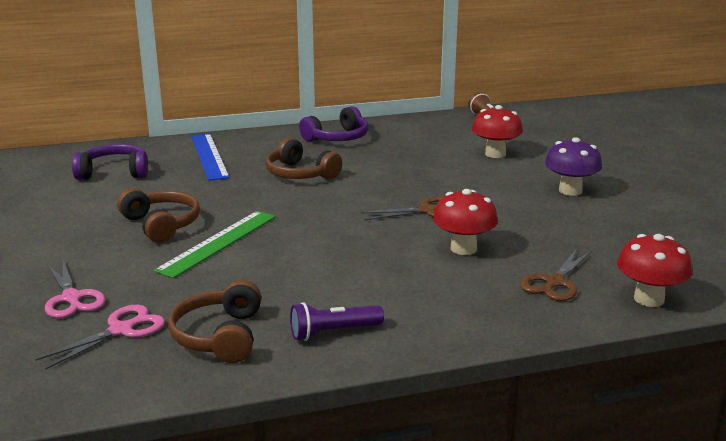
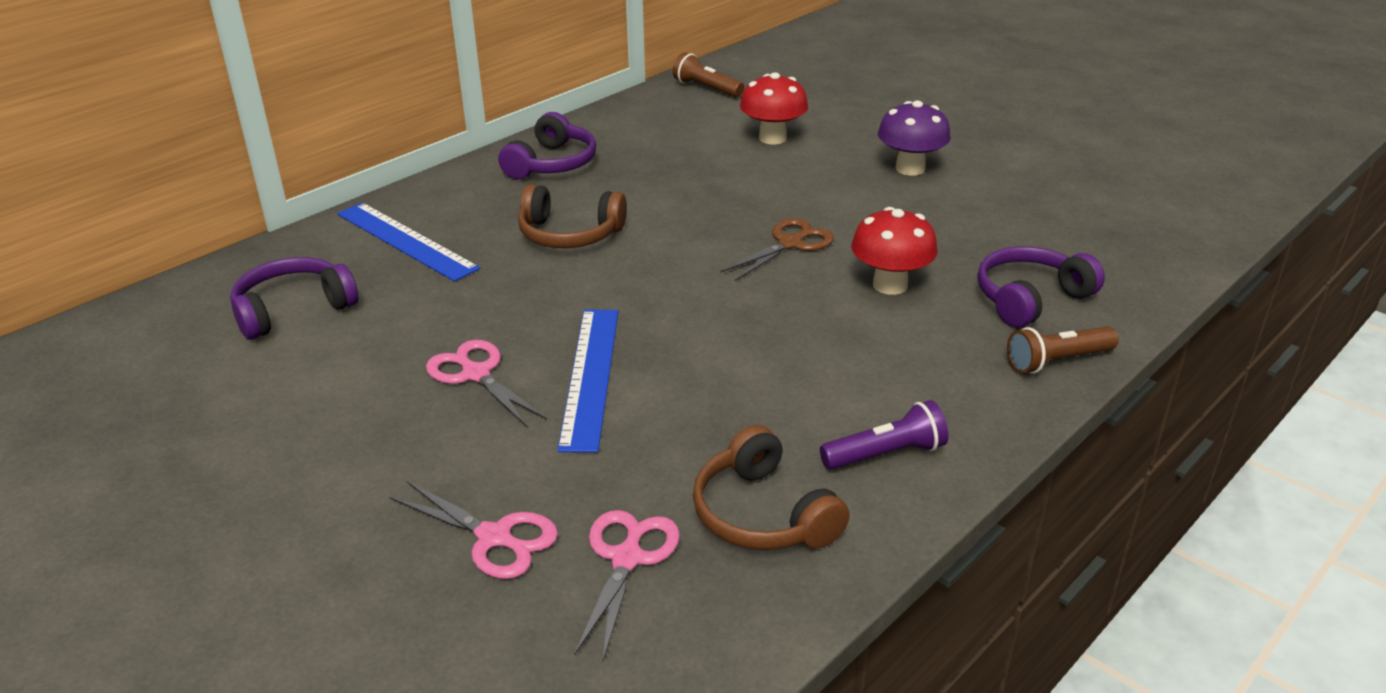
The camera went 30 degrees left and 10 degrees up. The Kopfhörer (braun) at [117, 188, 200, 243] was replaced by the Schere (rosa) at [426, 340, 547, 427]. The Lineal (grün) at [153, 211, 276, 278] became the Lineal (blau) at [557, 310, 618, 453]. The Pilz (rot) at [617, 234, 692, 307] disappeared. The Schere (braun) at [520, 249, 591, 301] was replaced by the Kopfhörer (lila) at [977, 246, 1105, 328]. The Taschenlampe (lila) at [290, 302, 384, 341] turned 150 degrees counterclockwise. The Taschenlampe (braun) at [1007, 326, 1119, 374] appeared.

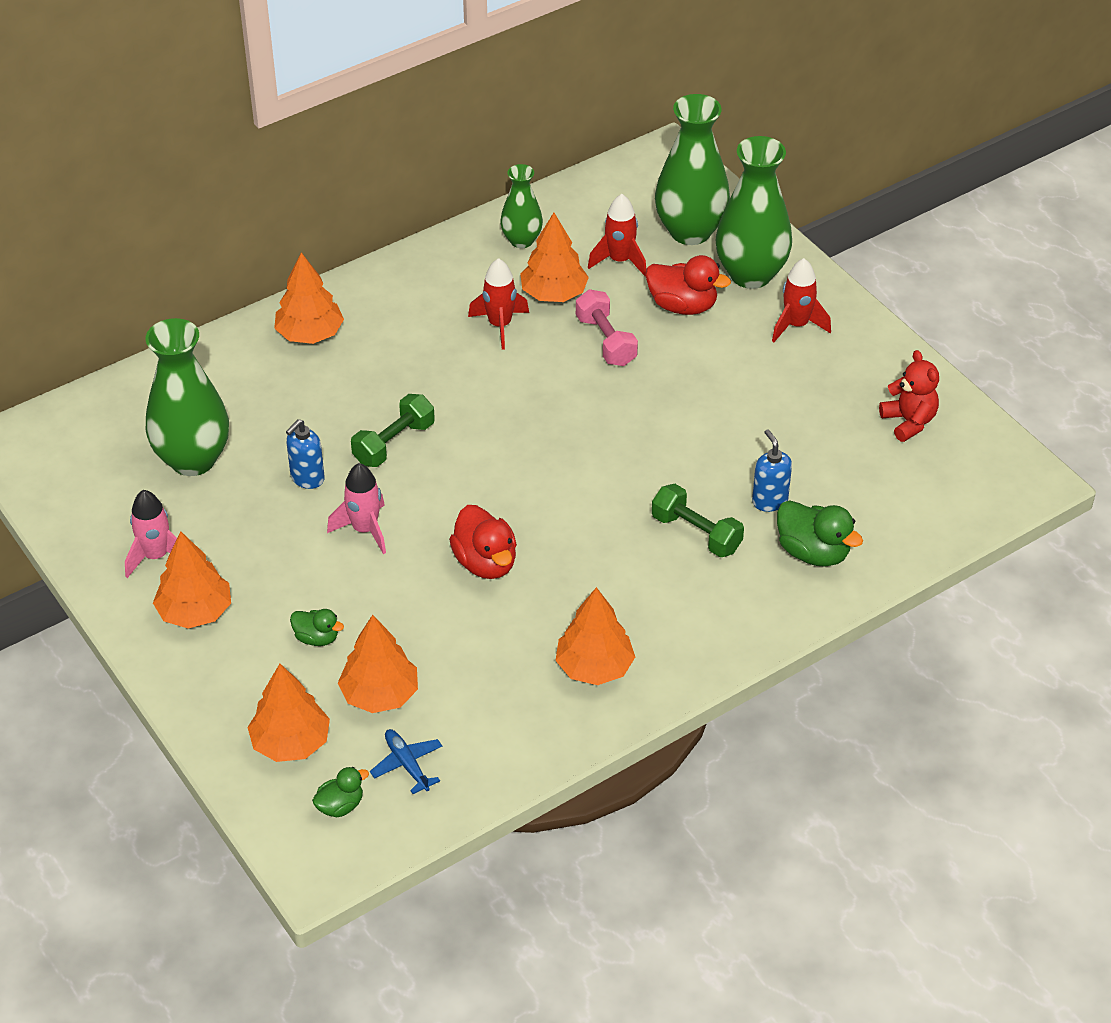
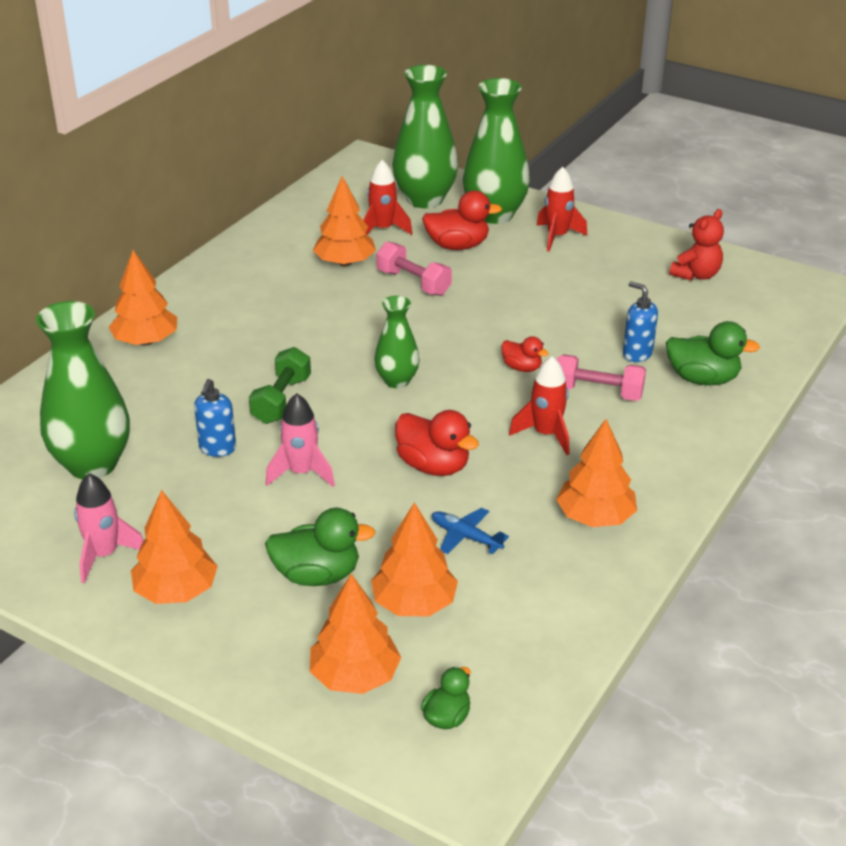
The camera went 25 degrees left and 10 degrees down. The Vase (grün) moved from [500, 164, 543, 248] to [374, 296, 419, 388]. The Rakete (rot) moved from [468, 258, 529, 350] to [509, 356, 569, 455]. The Teddybär (rot) at [879, 350, 939, 442] turned 90 degrees clockwise. The Hantel (grün) at [652, 484, 744, 557] became the Hantel (rosa) at [557, 354, 646, 401]. The Ente (grün) at [290, 609, 344, 646] changed to 1.71 times the size. The Flugzeug (blau) moved from [370, 729, 442, 794] to [432, 508, 509, 555]. The Ente (rot) at [501, 336, 549, 372] appeared.

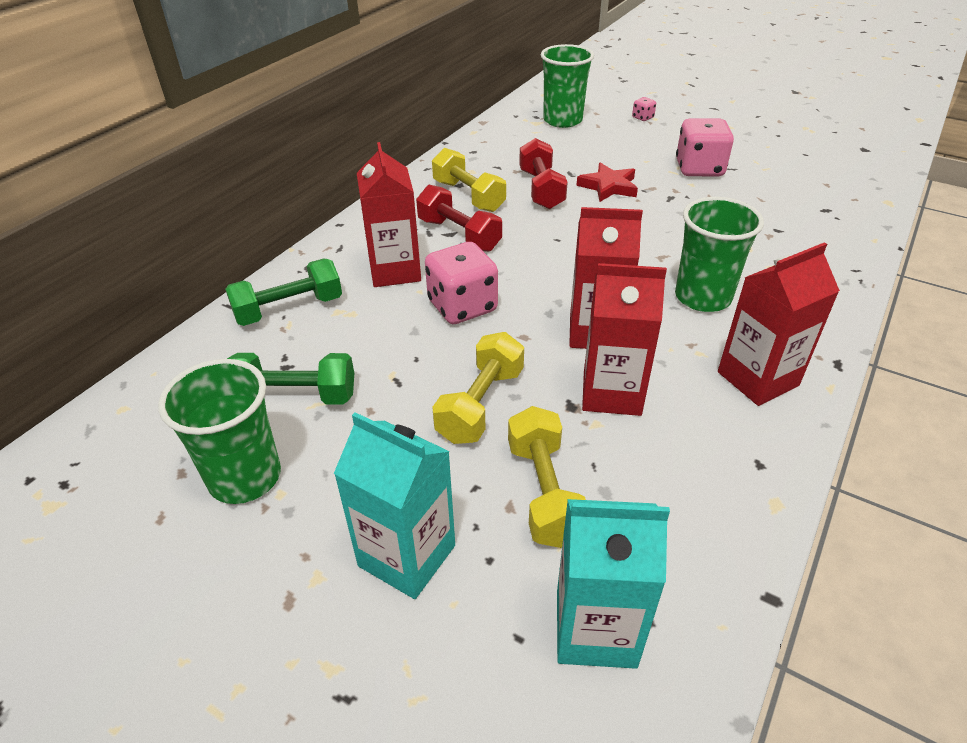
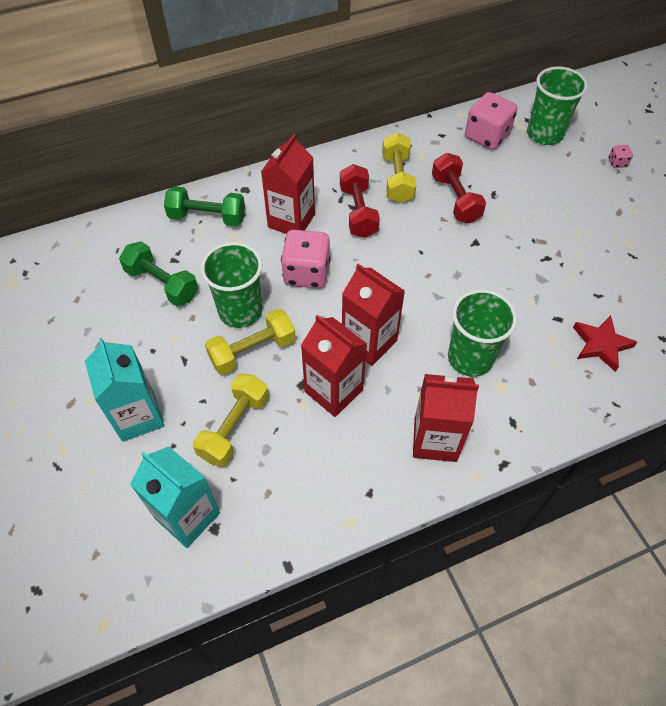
The camera went 35 degrees right and 15 degrees up. The Spielwürfel (rosa) moved from [676, 118, 734, 177] to [465, 92, 517, 150]. The Hantel (rot) at [519, 138, 568, 209] turned 45 degrees counterclockwise. The Stern (rot) moved from [576, 163, 638, 202] to [573, 315, 637, 372]. The Becher (grün) moved from [158, 359, 281, 504] to [200, 242, 262, 328].

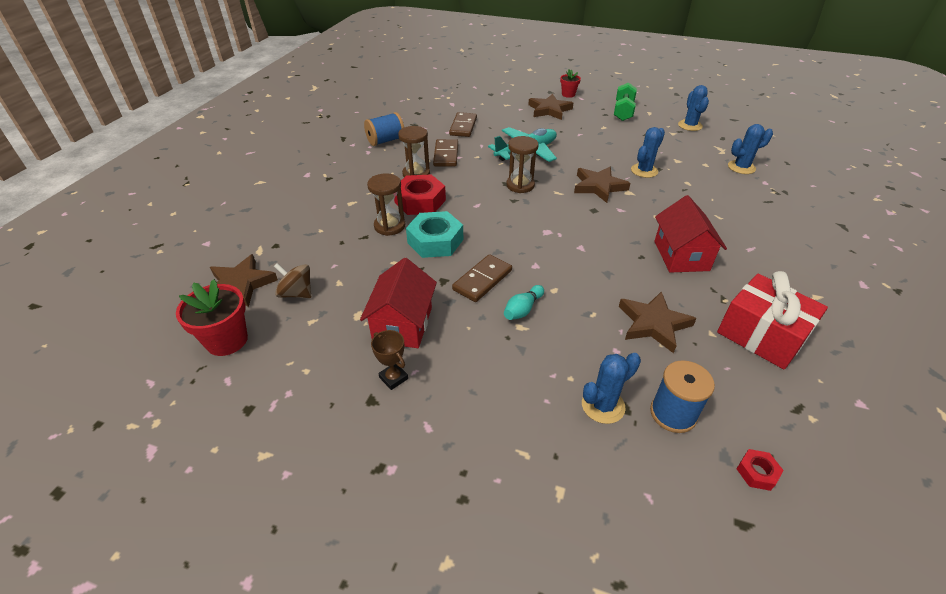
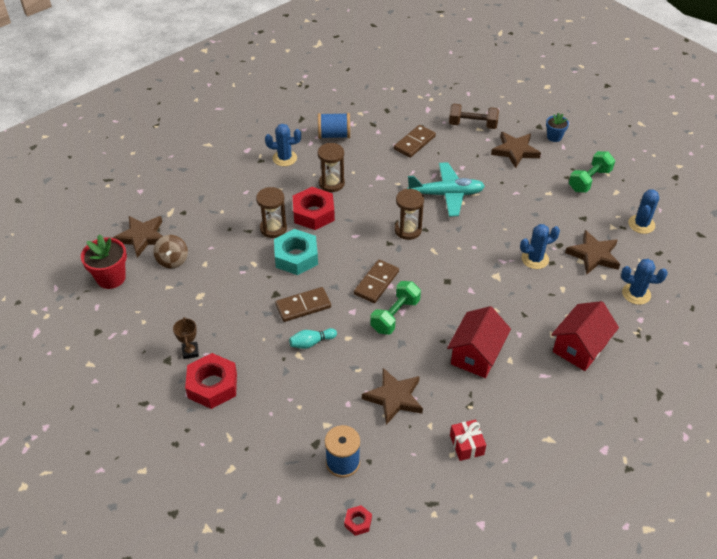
The camera went 30 degrees right and 5 degrees up. The Blumentopf (rot) at [560, 70, 581, 98] became the Blumentopf (blau) at [546, 113, 569, 142]. The Dominostein (braun) moved from [433, 139, 458, 167] to [354, 259, 399, 303]. The Stern (braun) moved from [574, 167, 630, 203] to [565, 230, 620, 275]. The Haus (rot) moved from [360, 258, 437, 348] to [551, 301, 619, 371]. The Kreisel (braun) at [274, 263, 311, 298] turned 150 degrees counterclockwise. The Geschenk (rot) at [717, 271, 828, 369] changed to 0.52 times the size. The Kaktus (blau) moved from [582, 353, 641, 424] to [265, 124, 301, 166]. The Hantel (braun) at [449, 104, 499, 129] appeared. The Hantel (grün) at [370, 281, 421, 335] appeared. The Sechskantmutter (rot) at [185, 353, 237, 409] appeared.

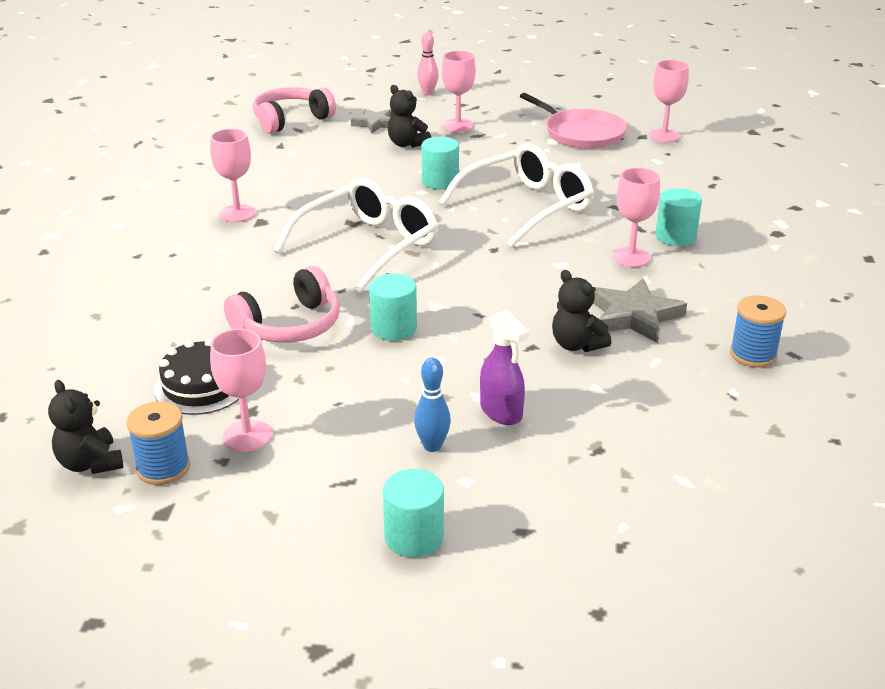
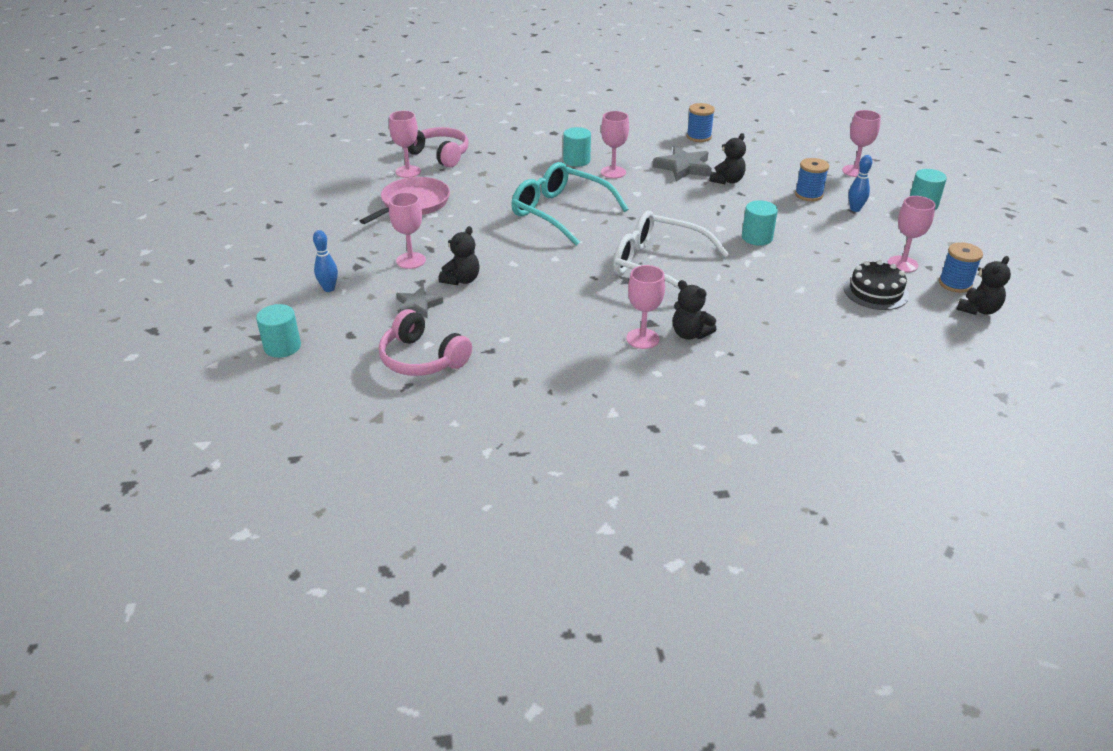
The camera went 105 degrees left and 5 degrees up. The Bowlingkegel (rosa) at [417, 32, 439, 95] became the Bowlingkegel (blau) at [313, 230, 338, 292]. The Vollzylinder (türkis) moved from [421, 137, 459, 189] to [256, 304, 301, 358]. The Brille (weiß) at [439, 143, 594, 248] became the Brille (türkis) at [511, 162, 628, 246]. The Kopfhörer (rosa) moved from [224, 266, 340, 343] to [402, 127, 469, 168]. The Sprühflasche (lila) at [480, 310, 529, 425] was replaced by the Garnrolle (blau) at [795, 158, 829, 201]. The Kelch (rosa) at [842, 110, 881, 177] appeared. The Teddybär (schwarz) at [673, 280, 716, 340] appeared.

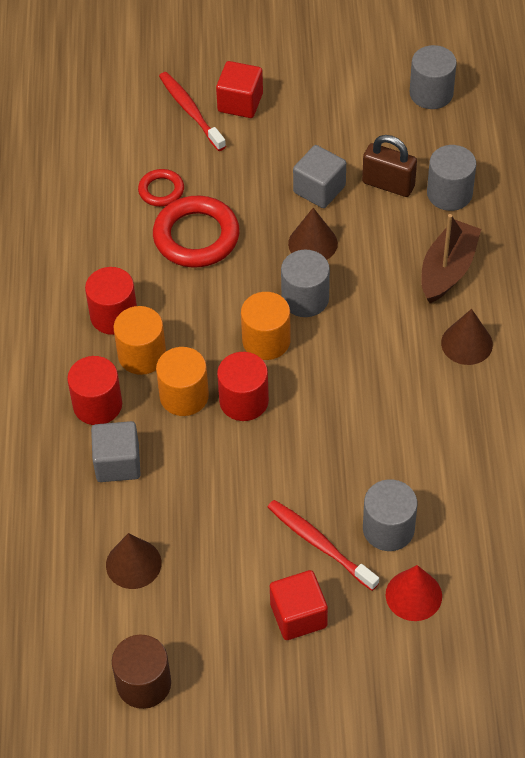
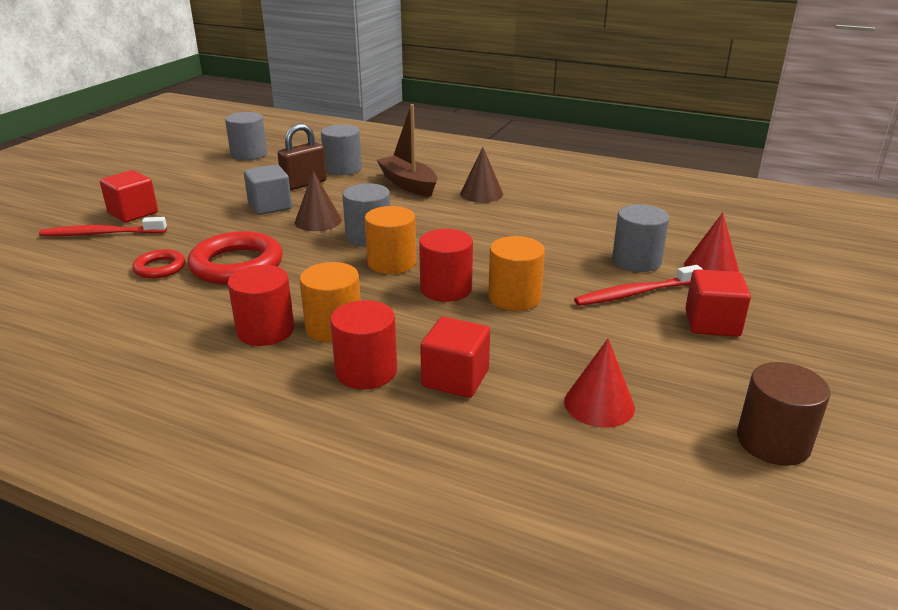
The camera went 65 degrees left and 25 degrees down. The Vollzylinder (orange) moved from [156, 347, 209, 416] to [488, 236, 545, 311]. The Kubus (grau) at [91, 421, 141, 482] became the Kubus (rot) at [420, 317, 490, 398]. The Kegel (braun) at [106, 533, 162, 589] became the Kegel (rot) at [564, 338, 635, 428].

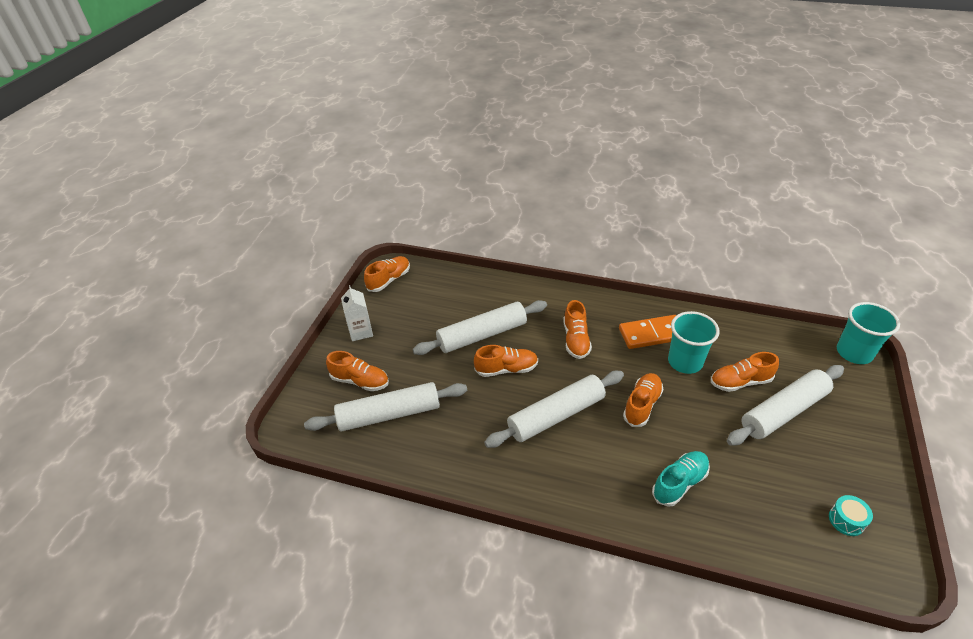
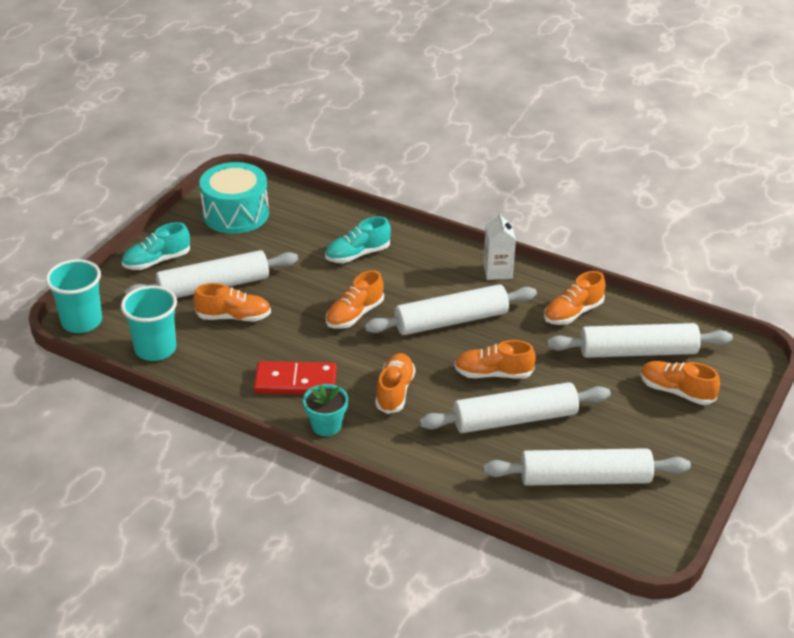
The camera went 170 degrees left and 5 degrees down. The Schuh (orange) moved from [364, 256, 410, 292] to [544, 271, 605, 325]. The Getränkekarton (weiß) moved from [341, 285, 373, 341] to [483, 211, 516, 280]. The Becher (türkis) moved from [668, 311, 720, 374] to [121, 286, 177, 361]. The Dominostein (orange) at [619, 315, 676, 349] became the Dominostein (rot) at [254, 361, 336, 395]. The Trommel (türkis) at [829, 495, 873, 536] changed to 2.31 times the size. The Schuh (türkis) at [122, 222, 190, 270] appeared. The Blumentopf (türkis) at [303, 384, 348, 436] appeared. The Nudelholz (weiß) at [483, 448, 691, 486] appeared.

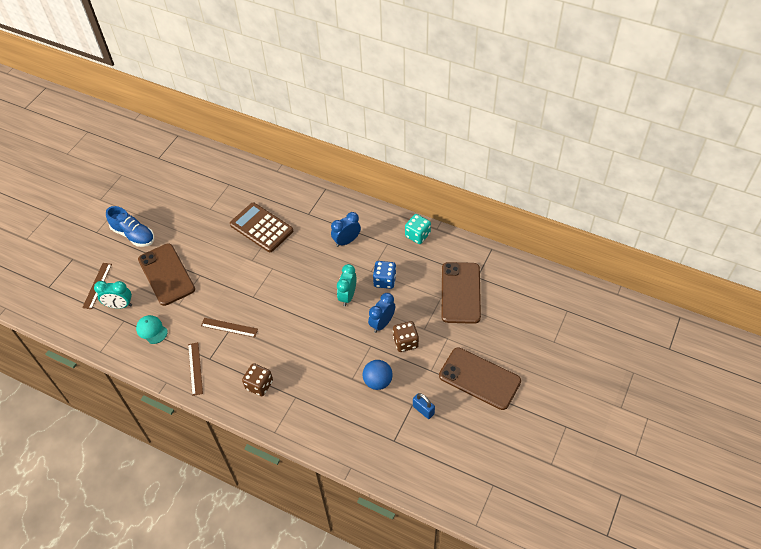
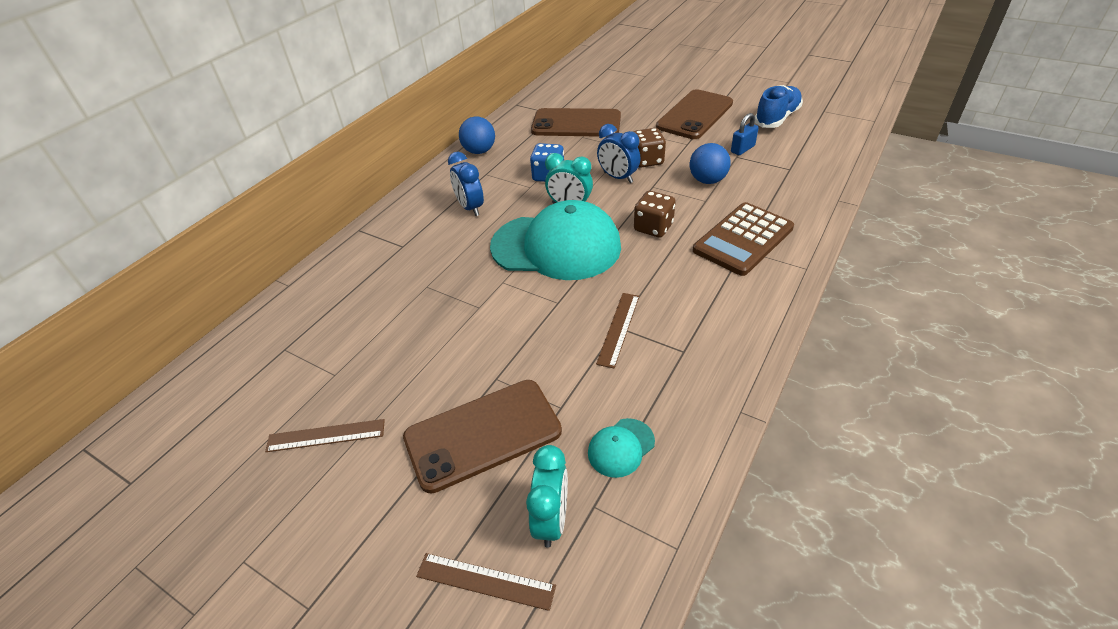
The camera went 85 degrees left and 10 degrees down. The Taschenrechner (braun) moved from [230, 203, 293, 252] to [693, 202, 794, 276]. The Schuh (blau) moved from [106, 206, 154, 247] to [755, 85, 803, 128]. The Spielwürfel (türkis) at [405, 214, 431, 244] was replaced by the Ball (blau) at [459, 116, 495, 154]. The Lineal (braun) moved from [188, 342, 203, 396] to [265, 419, 385, 452]. The Spielwürfel (braun) moved from [242, 363, 273, 396] to [634, 191, 676, 238]. The Kappe (türkis) at [490, 200, 621, 280] appeared.

